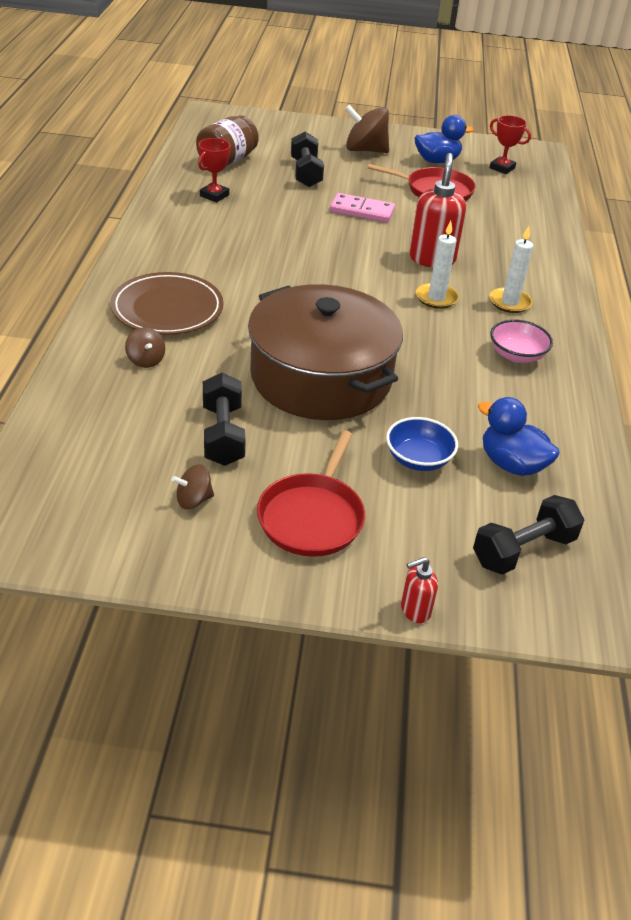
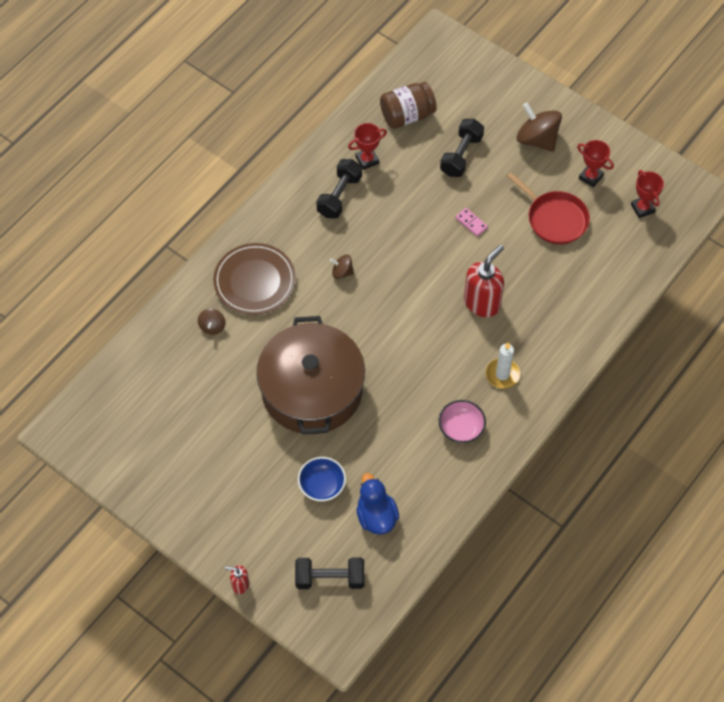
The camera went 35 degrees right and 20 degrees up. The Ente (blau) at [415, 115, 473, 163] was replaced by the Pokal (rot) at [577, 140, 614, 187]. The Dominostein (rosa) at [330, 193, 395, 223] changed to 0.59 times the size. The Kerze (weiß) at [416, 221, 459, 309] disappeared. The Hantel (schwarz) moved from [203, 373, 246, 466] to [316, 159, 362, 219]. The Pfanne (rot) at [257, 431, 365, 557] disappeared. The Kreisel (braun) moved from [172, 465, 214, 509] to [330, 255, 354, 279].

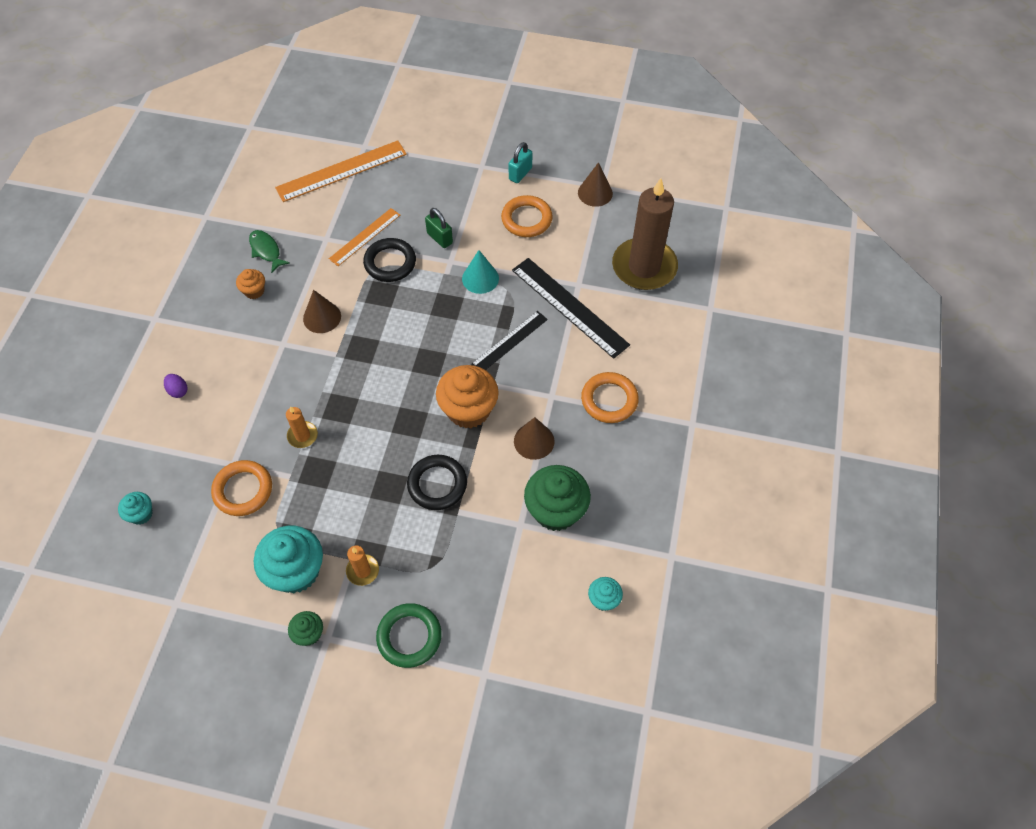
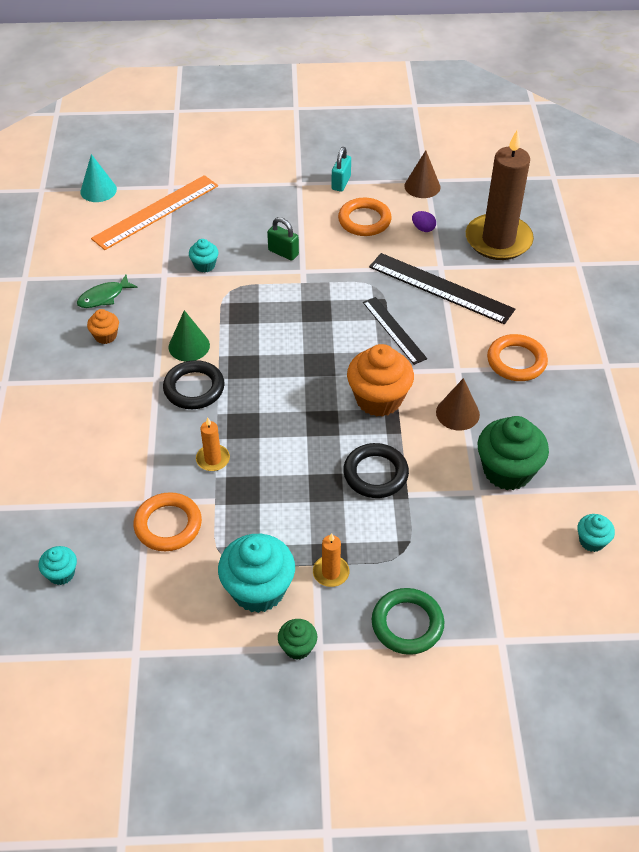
The camera went 15 degrees left and 10 degrees down. The Lineal (orange) at [329, 208, 400, 266] was replaced by the Muffin (türkis) at [189, 239, 218, 273]. The Fisch (grün) at [249, 230, 290, 273] turned 75 degrees counterclockwise. The Ring (schwarz) moved from [363, 238, 416, 282] to [163, 360, 225, 409]. The Kegel (türkis) moved from [462, 250, 499, 294] to [80, 154, 117, 202]. The Kegel (braun) at [303, 290, 341, 333] became the Kegel (grün) at [168, 310, 210, 362]. The Lineal (schwarz) at [471, 311, 548, 370] turned 60 degrees counterclockwise. The Ei (lila) moved from [164, 374, 188, 398] to [412, 211, 436, 232].

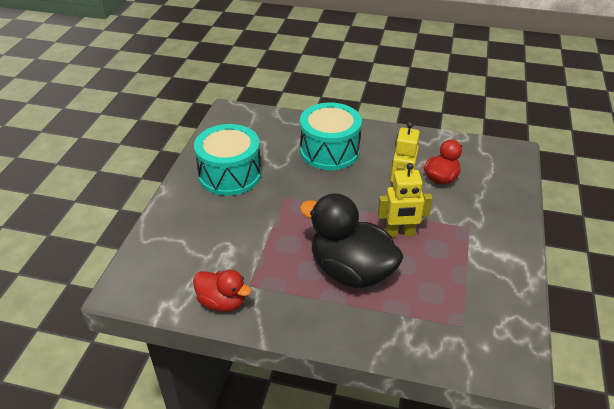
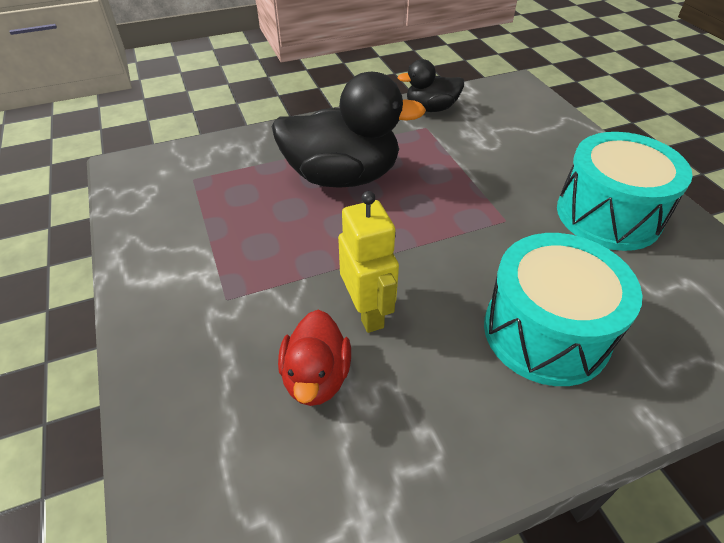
The camera went 145 degrees right and 5 degrees up. The Roboter (gelb) at [378, 163, 433, 237] disappeared. The Ente (rot) at [193, 270, 251, 312] became the Ente (schwarz) at [398, 59, 464, 112].

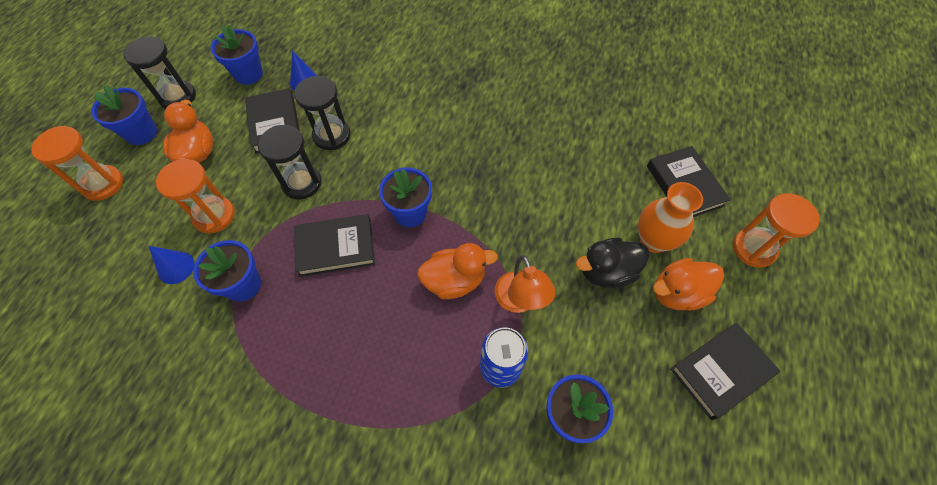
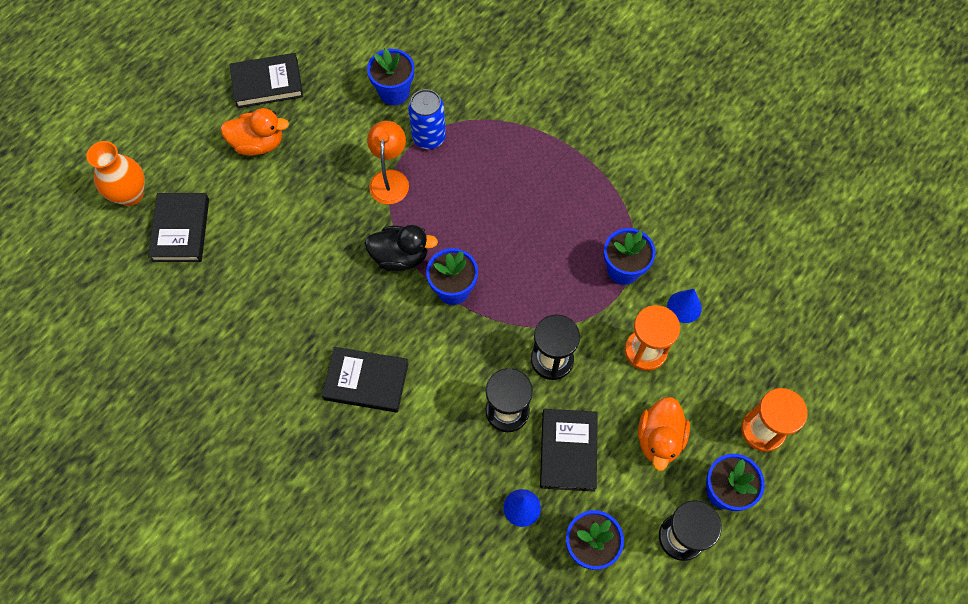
The camera went 160 degrees left and 5 degrees up. The Vase (orange) moved from [638, 182, 703, 253] to [86, 141, 145, 206]. The Sanduhr (orange) at [733, 193, 820, 268] disappeared. The Buch (schwarz) moved from [294, 214, 375, 277] to [322, 347, 409, 413]. The Ente (schwarz) moved from [576, 238, 649, 288] to [364, 225, 438, 271]. The Ente (orange) at [417, 243, 498, 299] disappeared.

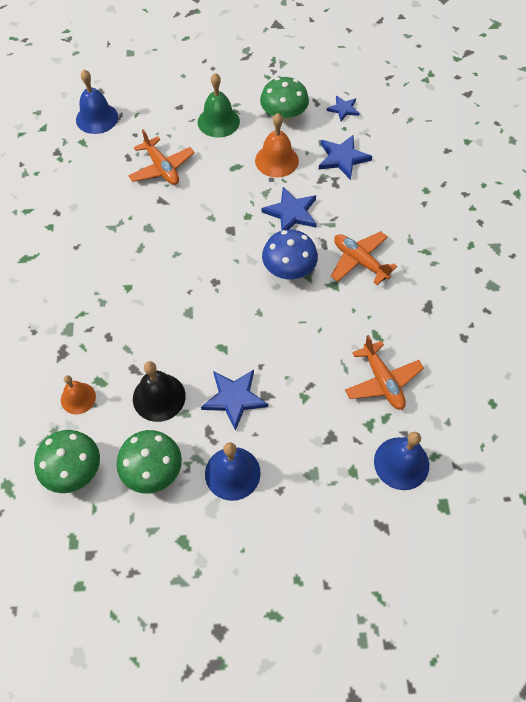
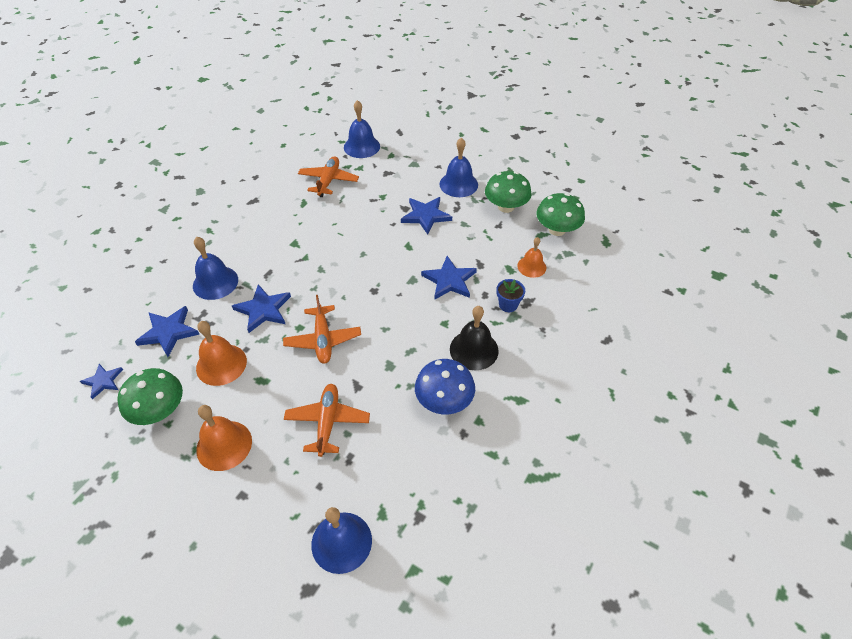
The camera went 145 degrees left and 10 degrees down. The Glocke (grün) at [198, 73, 240, 138] became the Glocke (orange) at [196, 405, 252, 471]. The Pilz (blau) moved from [262, 230, 318, 279] to [415, 359, 475, 415]. The Flugzeug (orange) moved from [331, 231, 397, 285] to [283, 295, 361, 364]. The Glocke (schwarz) moved from [133, 361, 186, 422] to [450, 306, 499, 370]. The Glocke (blau) at [193, 237, 238, 300] appeared. The Stern (blau) at [421, 256, 477, 300] appeared. The Blumentopf (blau) at [496, 279, 525, 312] appeared.

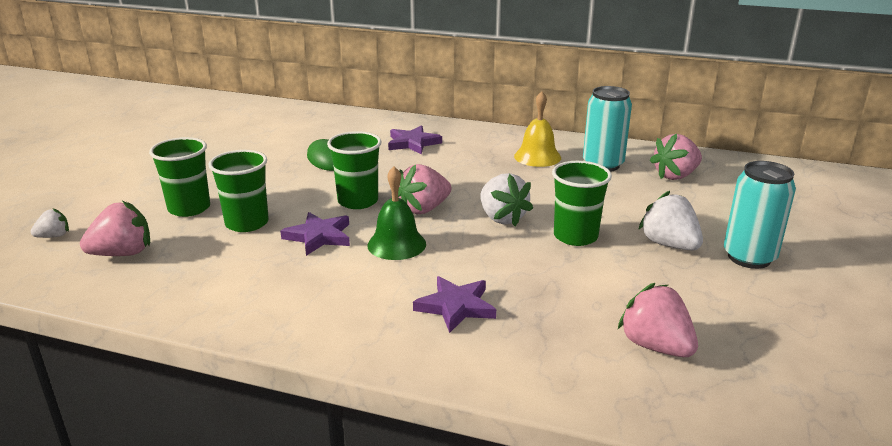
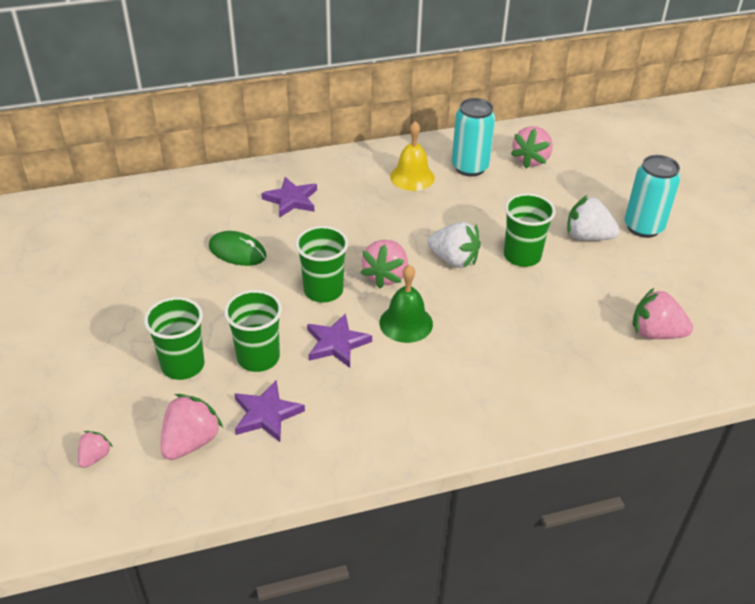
The camera went 35 degrees left and 15 degrees up. The Erdbeere (weiß) at [31, 208, 69, 238] became the Erdbeere (rosa) at [78, 431, 113, 468]. The Stern (lila) moved from [413, 276, 496, 333] to [235, 380, 305, 442].

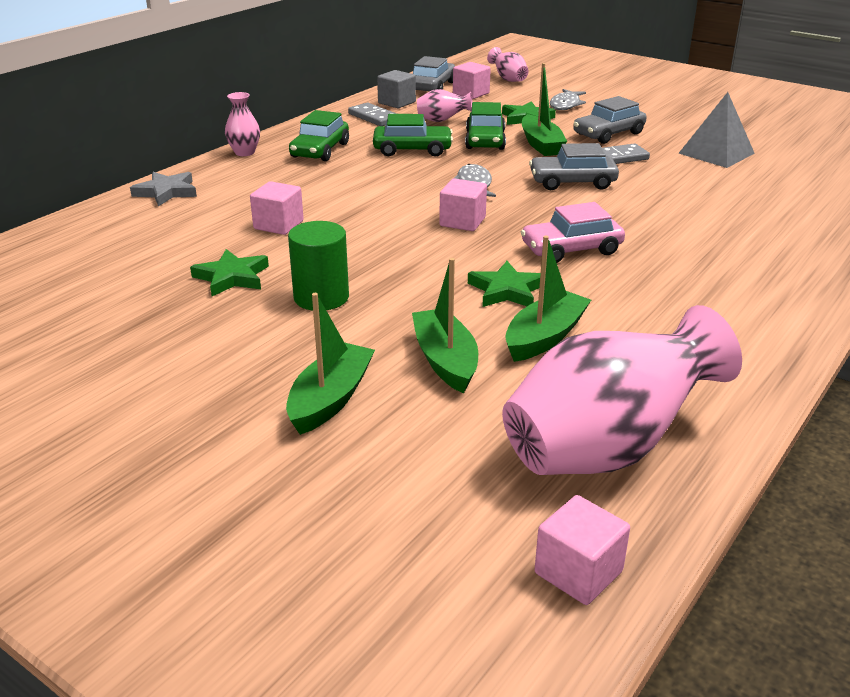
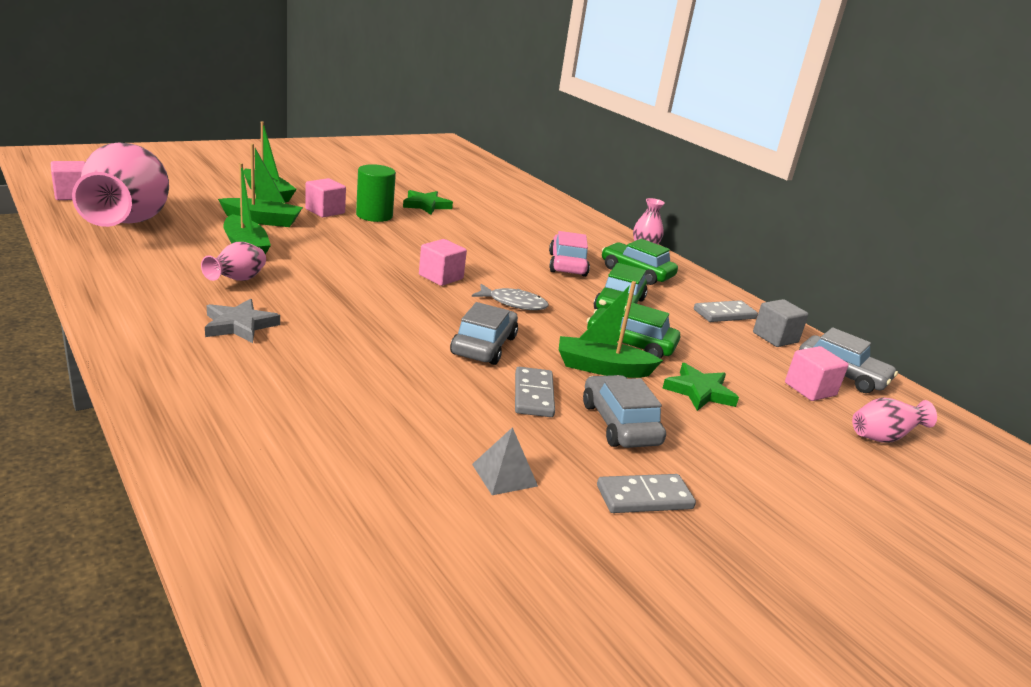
The camera went 105 degrees right and 5 degrees down. The Vase (rosa) moved from [417, 89, 473, 122] to [201, 242, 266, 281]. The Fisch (grau) at [550, 89, 586, 110] disappeared. The Pyramide (grau) at [679, 92, 755, 168] changed to 0.60 times the size. The Stern (grau) moved from [130, 172, 197, 206] to [205, 299, 280, 343]. The Kubus (rosa) moved from [250, 181, 304, 235] to [305, 178, 346, 217]. The Auto (rosa) moved from [521, 202, 625, 263] to [549, 231, 590, 277]. The Stern (grün) at [468, 261, 541, 307] disappeared. The Dominostein (grau) at [597, 474, 696, 513] appeared.

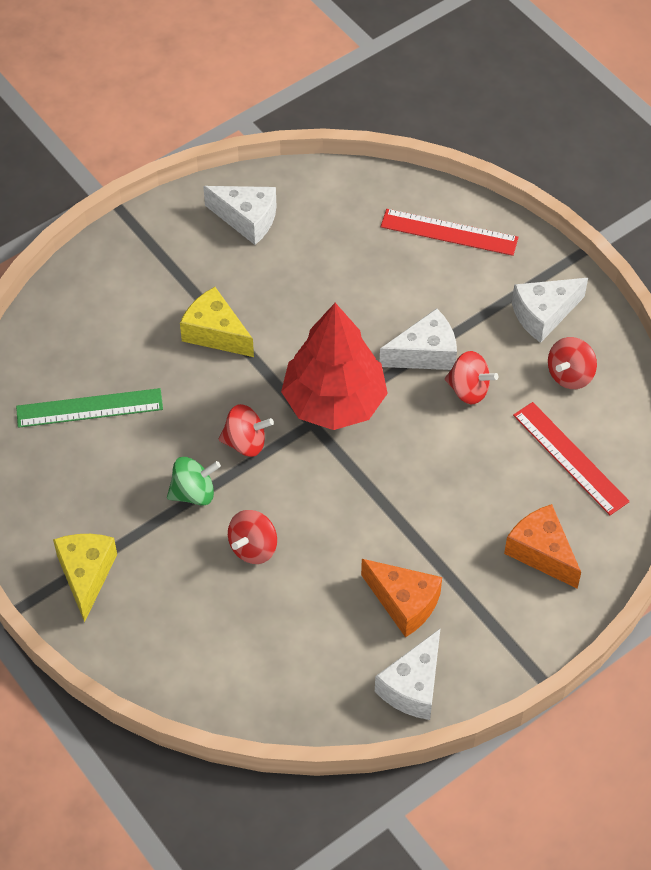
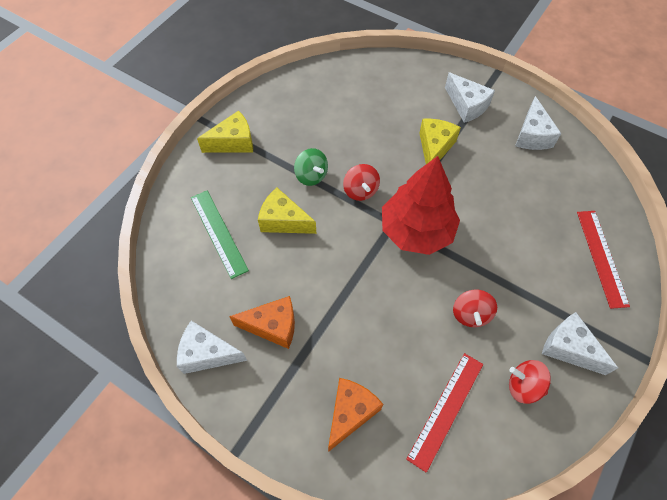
The camera went 70 degrees right and 5 degrees up. The Käse (weiß) moved from [380, 308, 457, 370] to [445, 72, 495, 123]. The Lineal (grün) moved from [16, 388, 163, 428] to [191, 191, 249, 279]. The Kreisel (rot) at [228, 510, 277, 564] was replaced by the Käse (gelb) at [258, 188, 316, 234]. The Käse (orange) at [361, 559, 442, 637] turned 105 degrees counterclockwise.

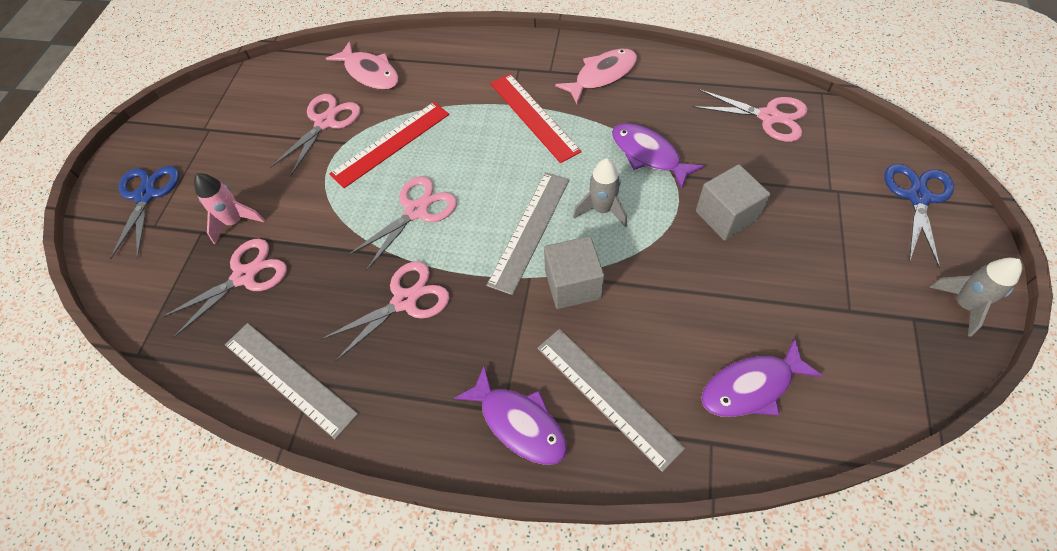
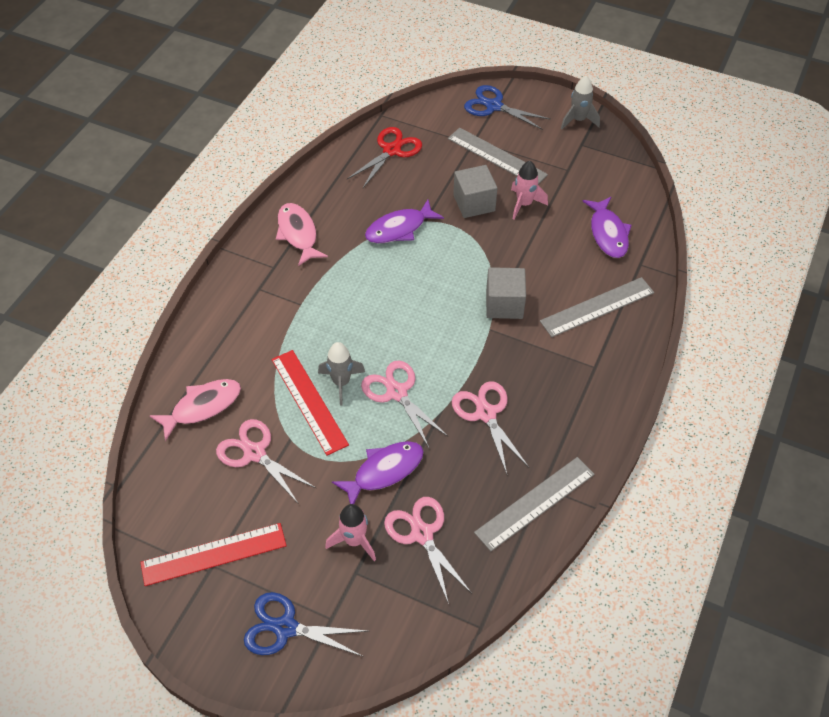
The camera went 80 degrees left and 5 degrees down. The Lineal (rot) moved from [490, 74, 582, 163] to [140, 523, 287, 586]. The Schere (rosa) at [693, 89, 808, 142] became the Schere (rot) at [347, 127, 422, 188]. The Rakete (grau) moved from [573, 158, 627, 227] to [318, 342, 365, 406]. The Lineal (grau) moved from [486, 172, 569, 295] to [448, 128, 548, 184]. The Fisch (lila) moved from [454, 366, 567, 465] to [332, 441, 424, 504]. The Rakete (rosa) at [511, 161, 548, 220] appeared.

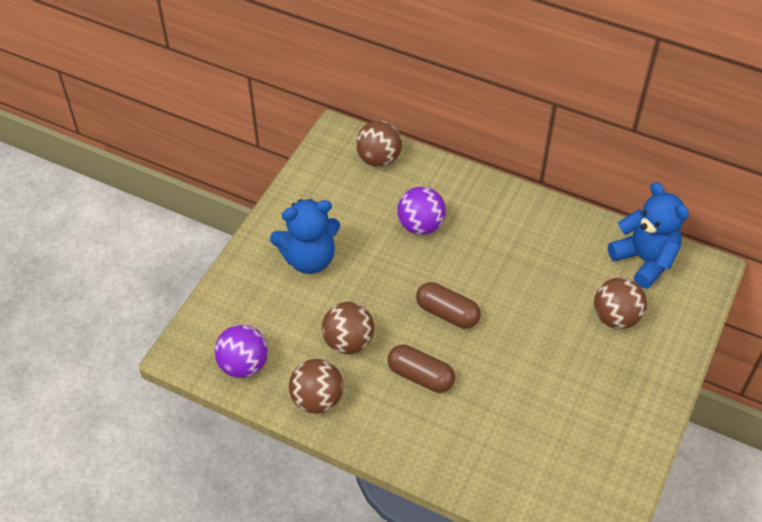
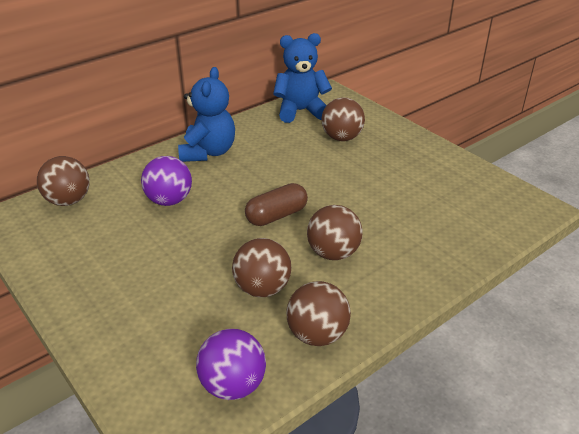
The camera went 65 degrees left and 15 degrees down. The Teddybär (blau) moved from [270, 199, 340, 274] to [178, 67, 235, 162]. The Kapsel (braun) at [388, 344, 455, 393] was replaced by the Ball (braun) at [307, 205, 363, 260].

